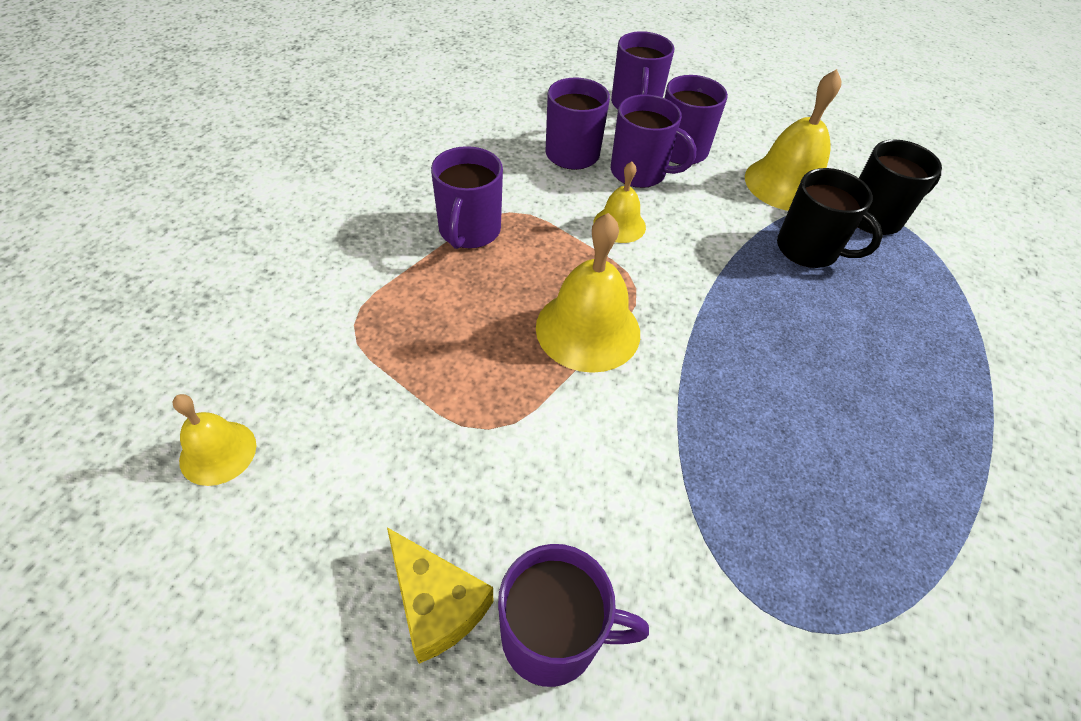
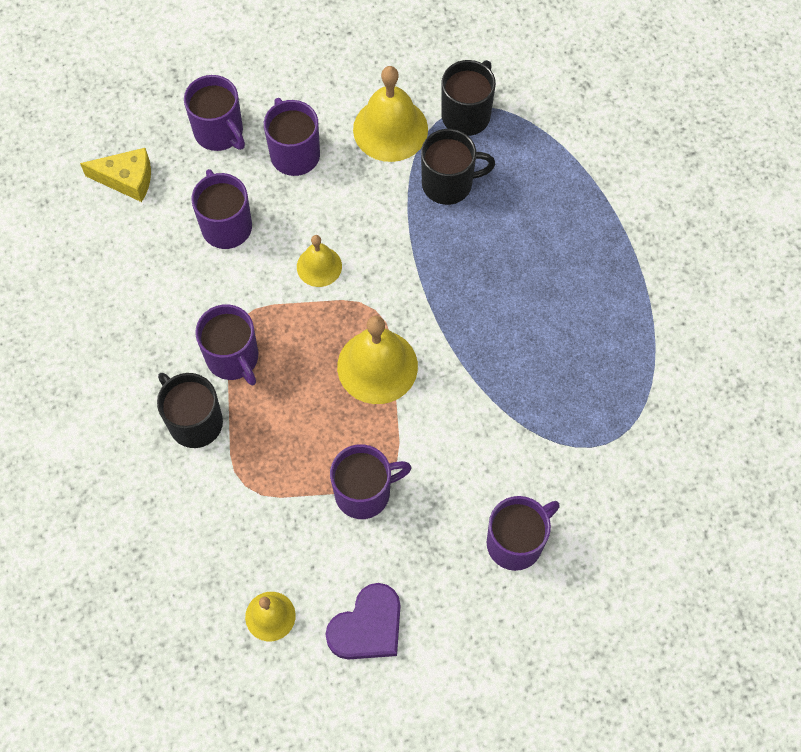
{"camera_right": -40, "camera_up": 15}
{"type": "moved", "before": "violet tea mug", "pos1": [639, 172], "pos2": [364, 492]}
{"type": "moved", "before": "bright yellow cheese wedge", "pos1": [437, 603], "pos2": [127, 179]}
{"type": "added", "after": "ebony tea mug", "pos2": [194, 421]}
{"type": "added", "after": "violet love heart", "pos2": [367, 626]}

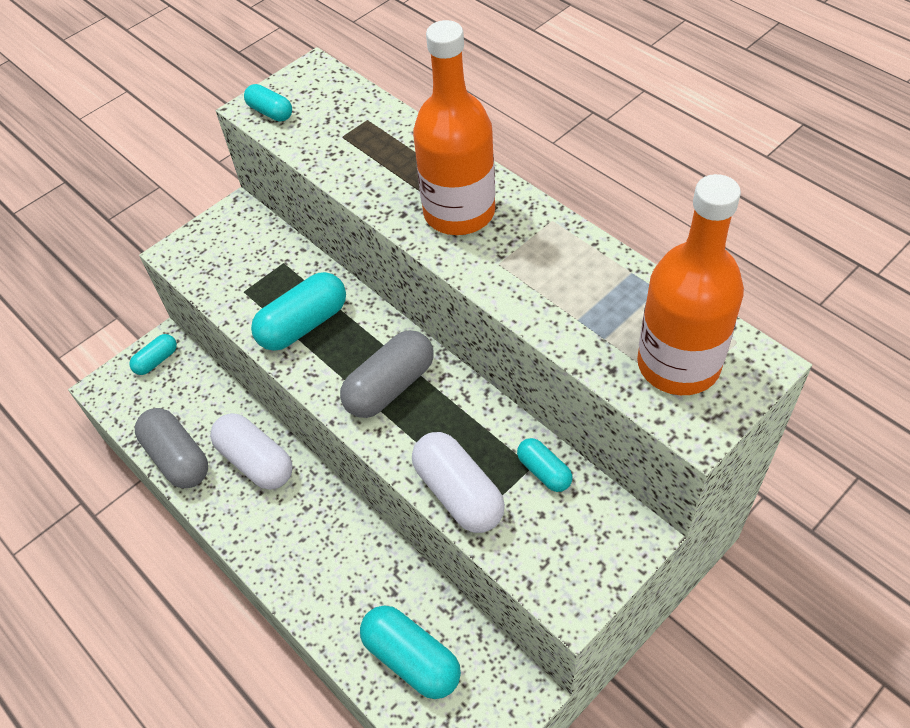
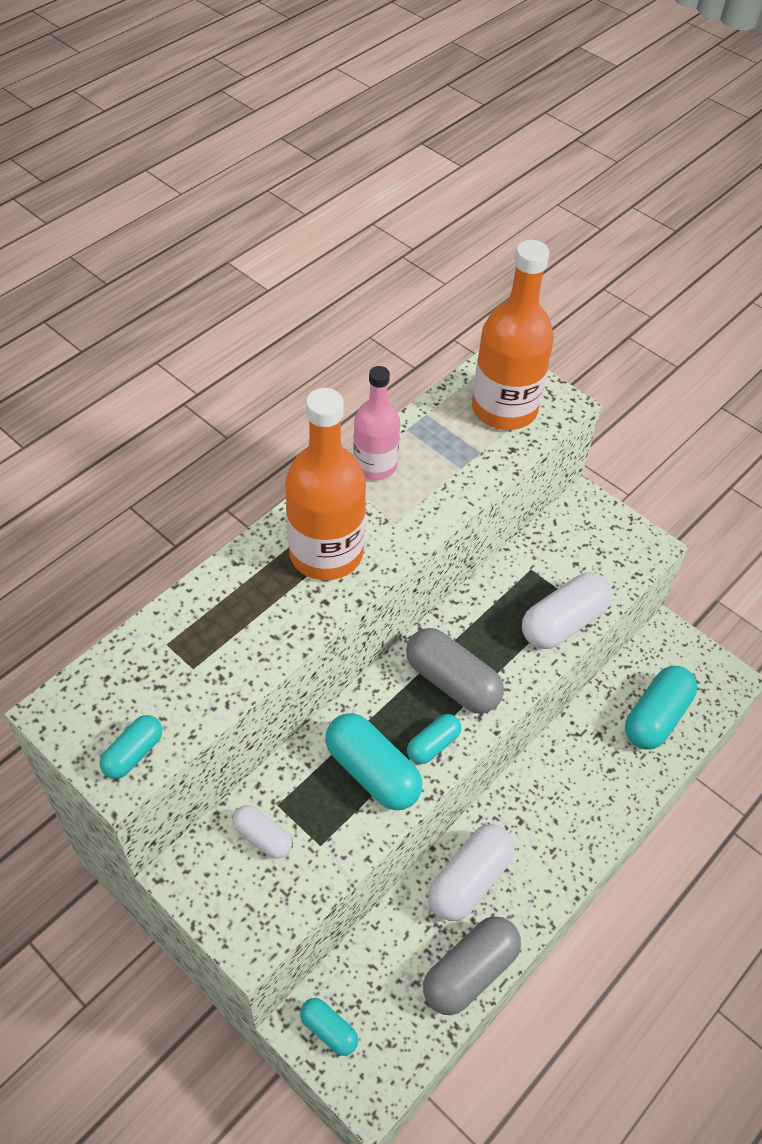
{"camera_right": -100, "camera_up": 0}
{"type": "moved", "before": "turquoise capsule", "pos1": [544, 471], "pos2": [433, 745]}
{"type": "added", "after": "rosy flask", "pos2": [375, 465]}
{"type": "added", "after": "snow-white capsule", "pos2": [262, 837]}

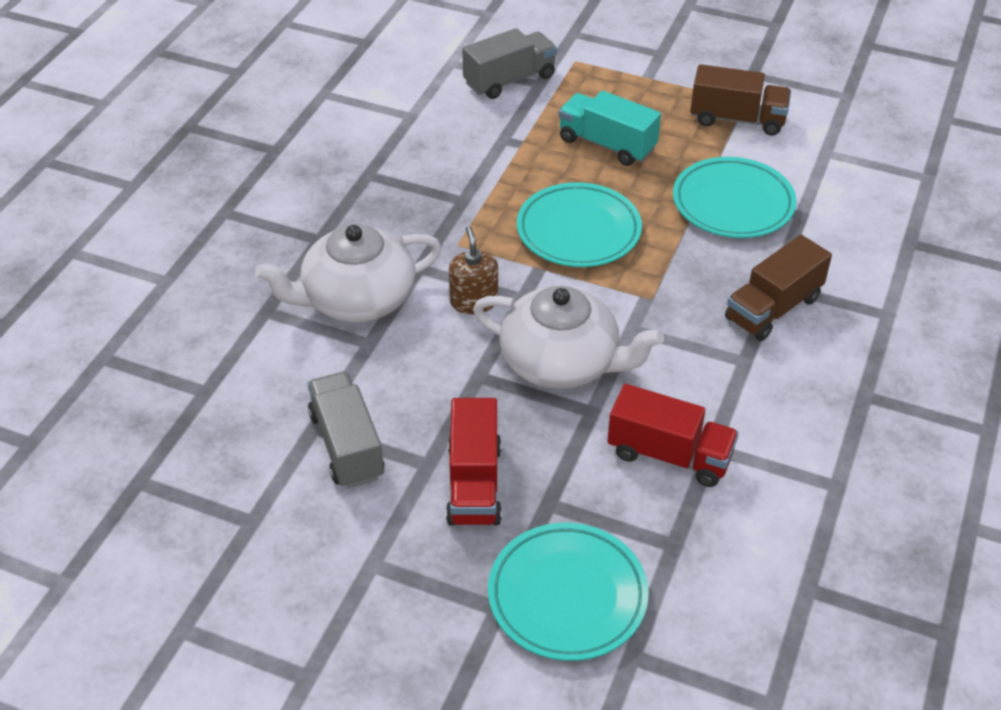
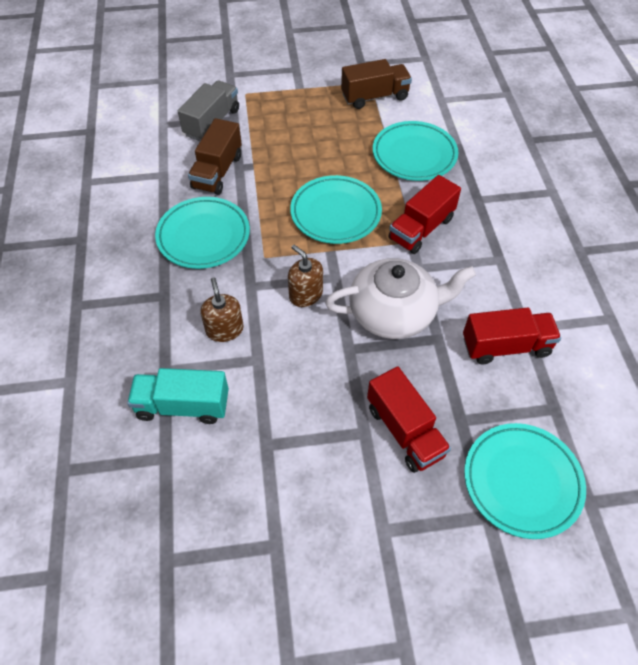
{"camera_right": -30, "camera_up": 10}
{"type": "moved", "before": "turquoise truck", "pos1": [607, 144], "pos2": [183, 406]}
{"type": "replaced", "before": "snow-white china teapot", "after": "dark brown pump bottle", "pos1": [357, 299], "pos2": [224, 329]}
{"type": "moved", "before": "dark brown truck", "pos1": [773, 308], "pos2": [217, 172]}
{"type": "removed", "before": "ash-grey truck", "pos1": [347, 445]}
{"type": "added", "after": "crimson truck", "pos2": [421, 229]}
{"type": "added", "after": "turquoise dinner plate", "pos2": [203, 236]}

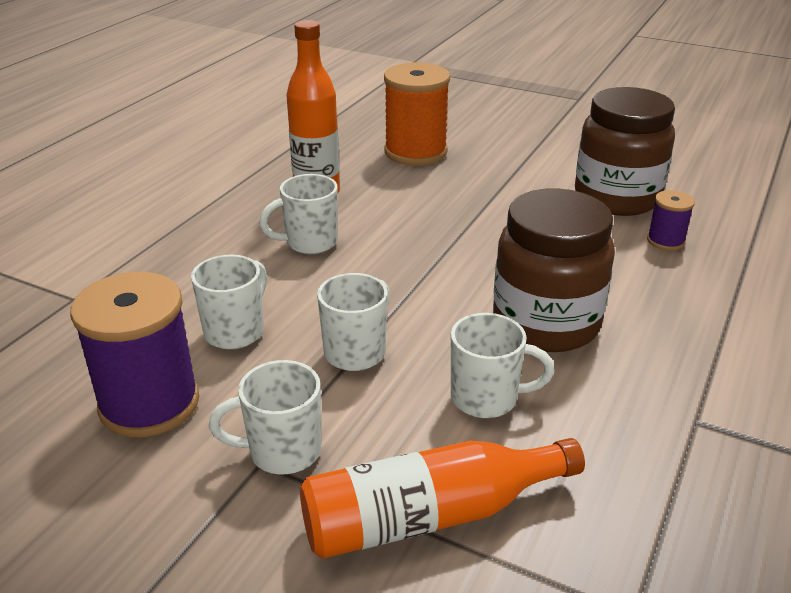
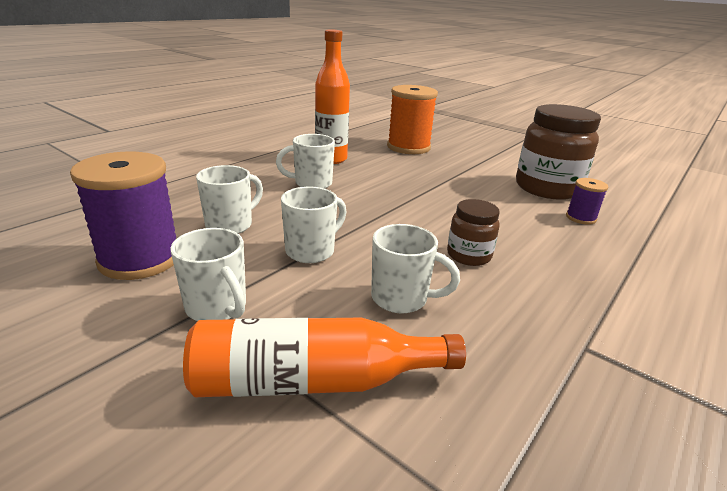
{"camera_right": 10, "camera_up": -5}
{"type": "resized", "before": "dark brown jar", "pos1": [546, 323], "pos2": [469, 255], "scale": 0.51}
{"type": "turned", "before": "snow-white tea mug", "pos1": [282, 451], "pos2": [217, 308], "turn": -135}

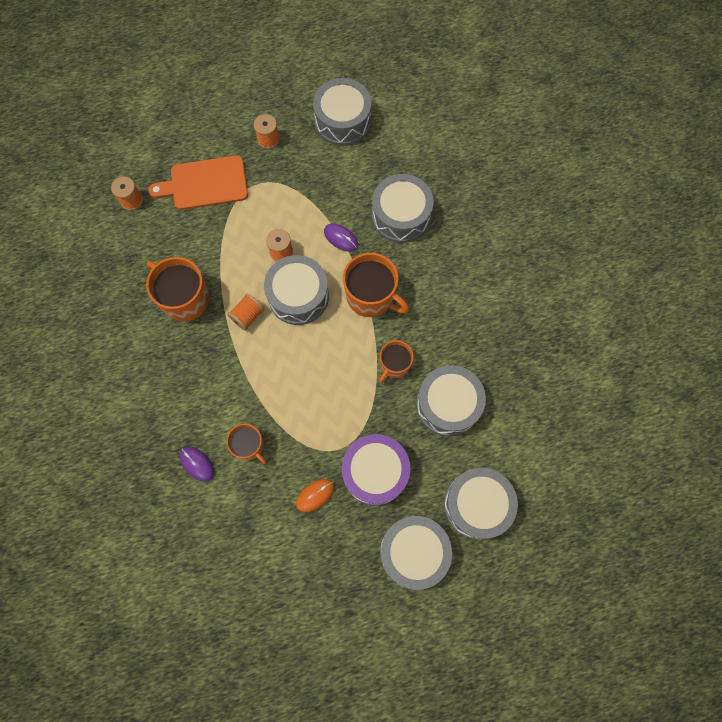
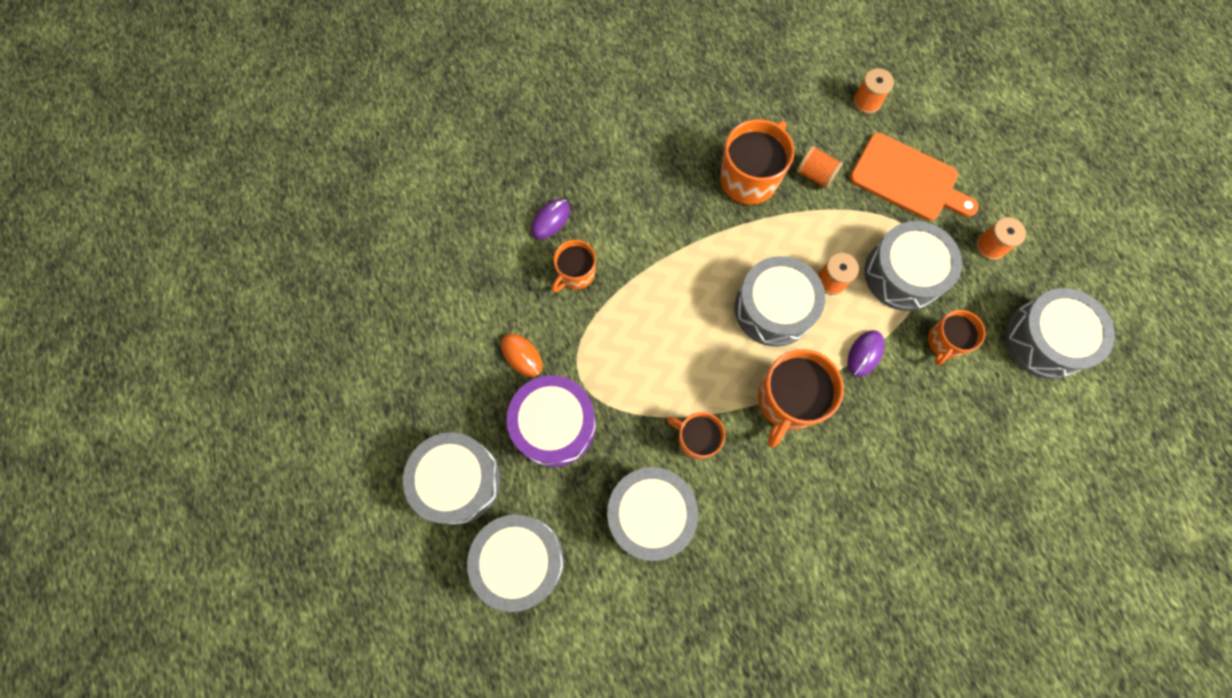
{"camera_right": 85, "camera_up": 0}
{"type": "turned", "before": "orange-coloured chopping board", "pos1": [205, 184], "pos2": [908, 179], "turn": 135}
{"type": "moved", "before": "ash-grey drum", "pos1": [401, 216], "pos2": [903, 274]}
{"type": "moved", "before": "orange-coloured reel of thread", "pos1": [248, 316], "pos2": [815, 175]}
{"type": "added", "after": "orange-coloured tea mug", "pos2": [944, 342]}

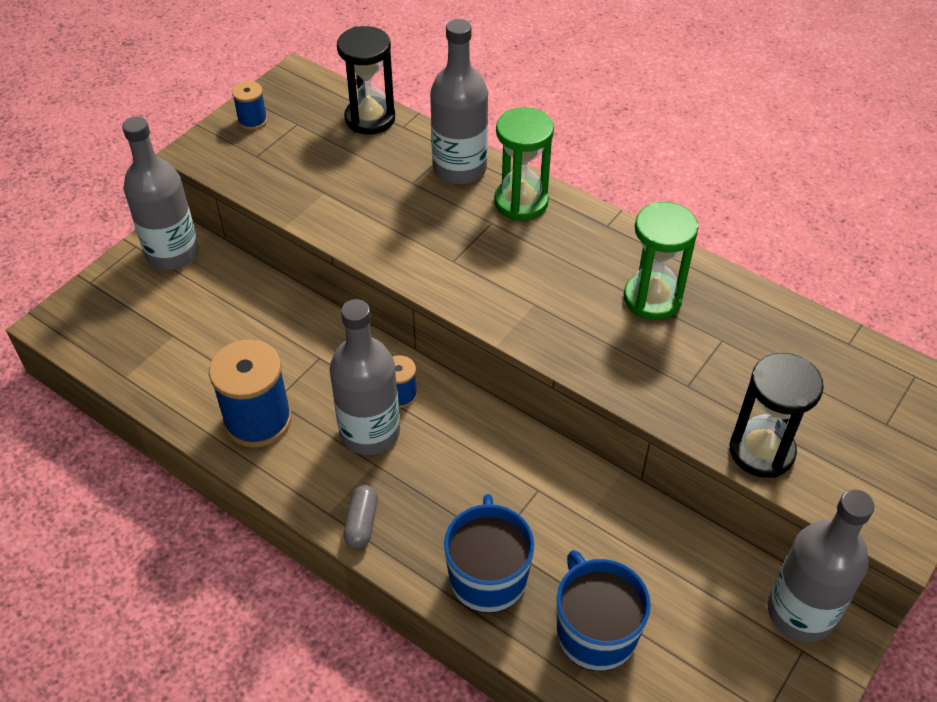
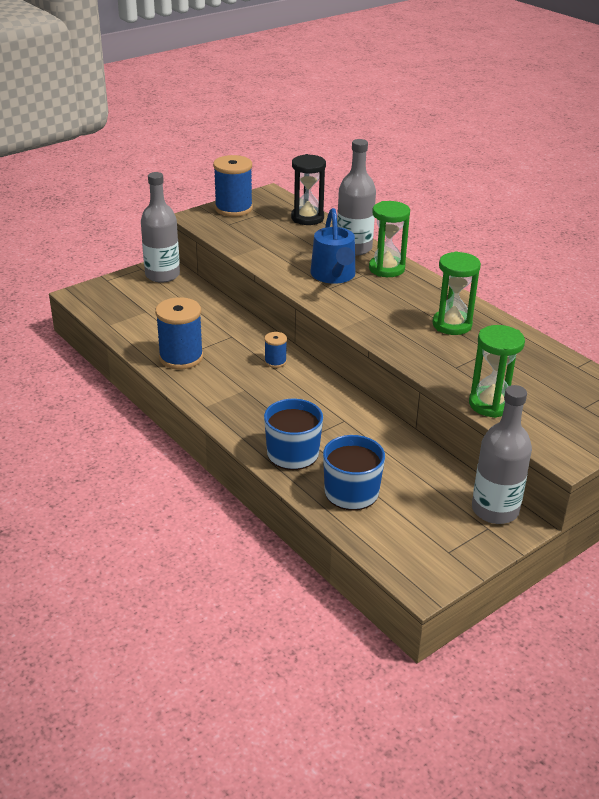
{"camera_right": 15, "camera_up": -15}
{"type": "resized", "before": "blue reel of thread", "pos1": [252, 121], "pos2": [233, 208], "scale": 1.99}
{"type": "removed", "before": "ash-grey flask", "pos1": [370, 432]}
{"type": "recoloured", "before": "ebony sandglass", "after": "leaf-green sandglass", "pos1": [761, 451], "pos2": [490, 404]}
{"type": "removed", "before": "ash-grey capsule", "pos1": [361, 523]}
{"type": "added", "after": "blue sprinkling can", "pos2": [334, 276]}

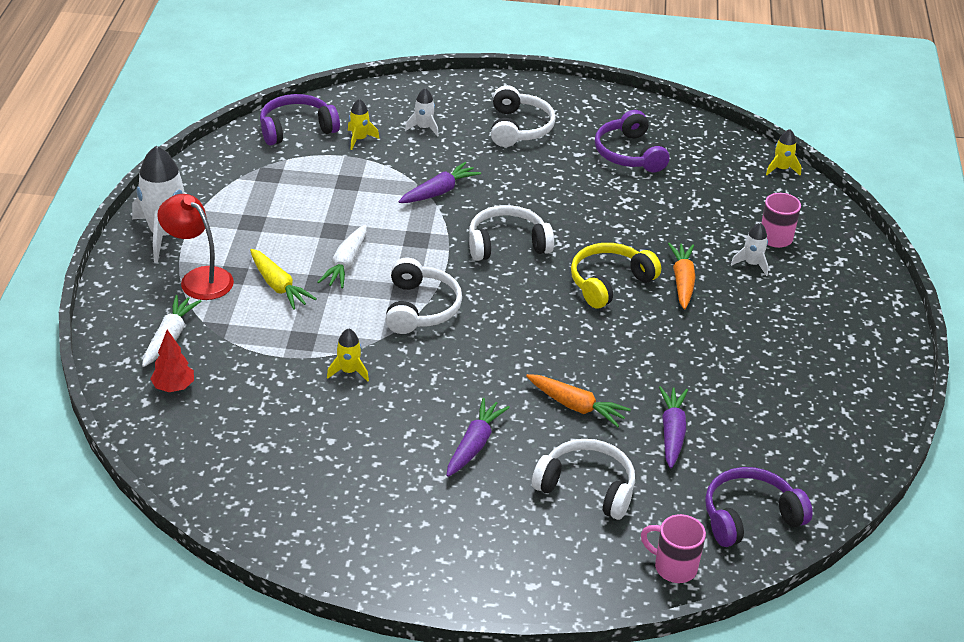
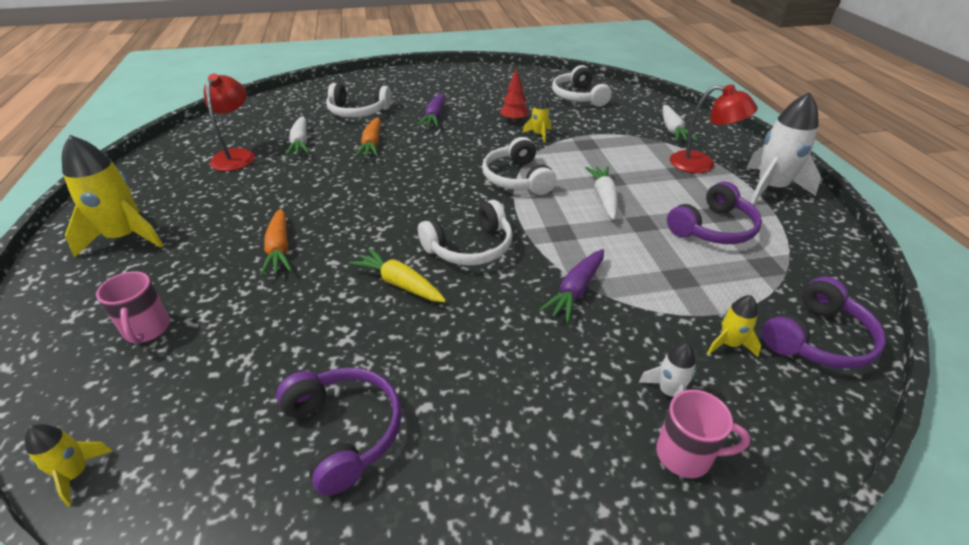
{"camera_right": 165, "camera_up": 0}
{"type": "moved", "before": "snow-white over-ear headphones", "pos1": [519, 128], "pos2": [578, 97]}
{"type": "removed", "before": "snow-white toy rocket", "pos1": [751, 264]}
{"type": "removed", "before": "bright yellow over-ear headphones", "pos1": [609, 283]}
{"type": "moved", "before": "bright yellow carrot", "pos1": [278, 286], "pos2": [399, 284]}
{"type": "moved", "before": "crimson tree", "pos1": [174, 387], "pos2": [514, 120]}
{"type": "turned", "before": "orange-coloured carrot", "pos1": [576, 406], "pos2": [372, 144], "turn": -105}
{"type": "recoloured", "before": "violet carrot", "after": "snow-white carrot", "pos1": [672, 433], "pos2": [300, 143]}
{"type": "moved", "before": "violet over-ear headphones", "pos1": [749, 516], "pos2": [713, 228]}
{"type": "moved", "before": "rosy tea mug", "pos1": [673, 567], "pos2": [686, 455]}
{"type": "added", "after": "crimson desk lamp", "pos2": [237, 155]}
{"type": "added", "after": "bright yellow toy rocket", "pos2": [125, 237]}

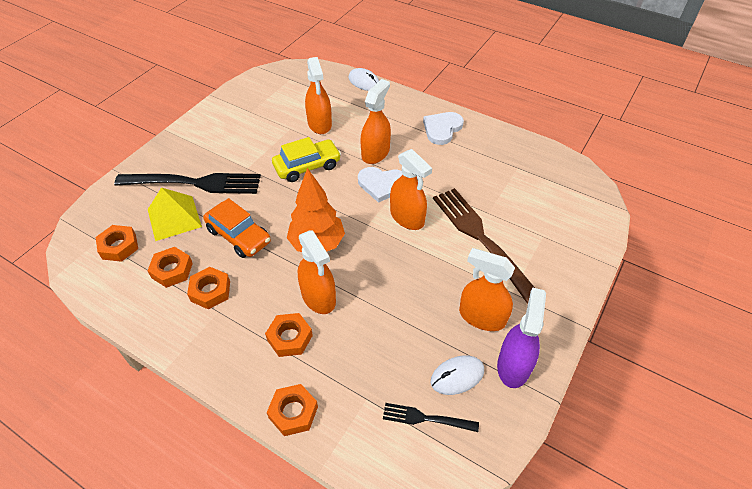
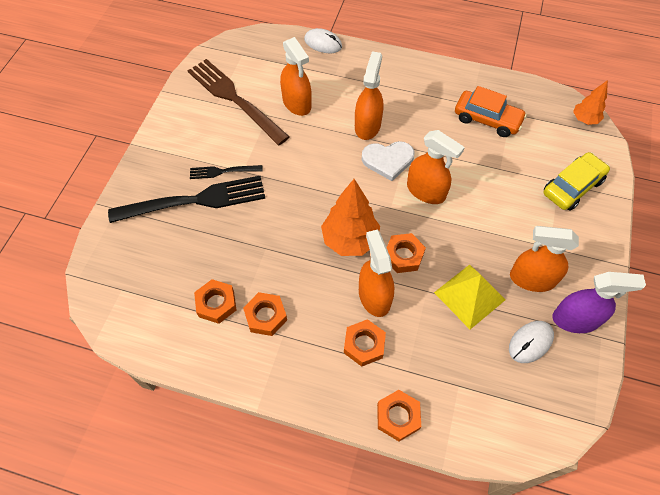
{"camera_right": -15, "camera_up": 10}
{"type": "removed", "before": "snow-white love heart", "pos1": [442, 129]}
{"type": "moved", "before": "bright yellow automobile", "pos1": [307, 166], "pos2": [572, 187]}
{"type": "moved", "before": "bright yellow solid pyramid", "pos1": [174, 218], "pos2": [469, 296]}
{"type": "moved", "before": "dark brown dinner fork", "pos1": [481, 239], "pos2": [235, 99]}
{"type": "moved", "before": "orange-coloured automobile", "pos1": [239, 236], "pos2": [487, 119]}
{"type": "moved", "before": "orange-coloured hex nut", "pos1": [119, 246], "pos2": [403, 256]}
{"type": "turned", "before": "orange-coloured sprayer", "pos1": [318, 297], "pos2": [374, 296], "turn": -150}
{"type": "turned", "before": "violet sprayer", "pos1": [513, 365], "pos2": [575, 319], "turn": 90}
{"type": "moved", "before": "ebony dinner fork", "pos1": [426, 418], "pos2": [223, 171]}
{"type": "added", "after": "orange-coloured tree", "pos2": [584, 120]}

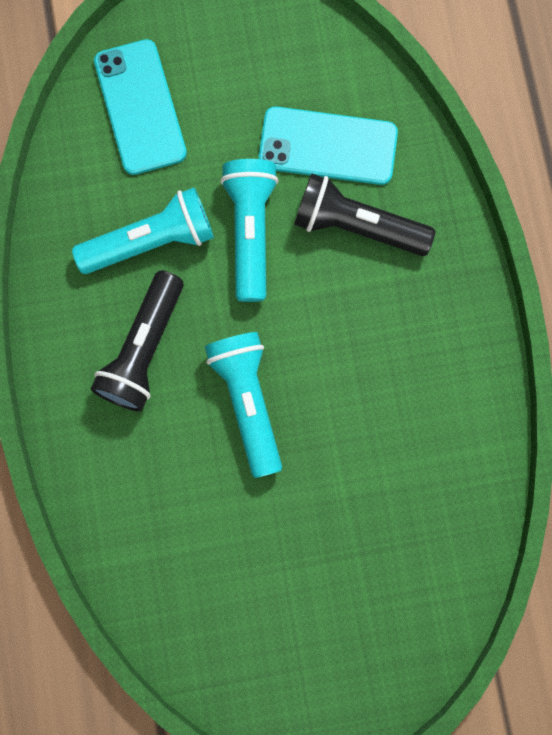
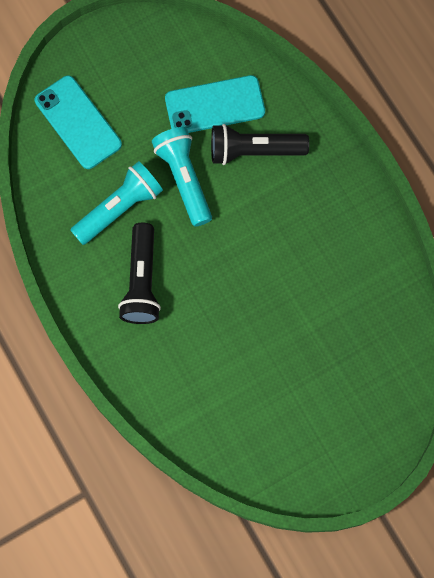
{"camera_right": -20, "camera_up": -5}
{"type": "removed", "before": "turquoise flashlight", "pos1": [247, 401]}

